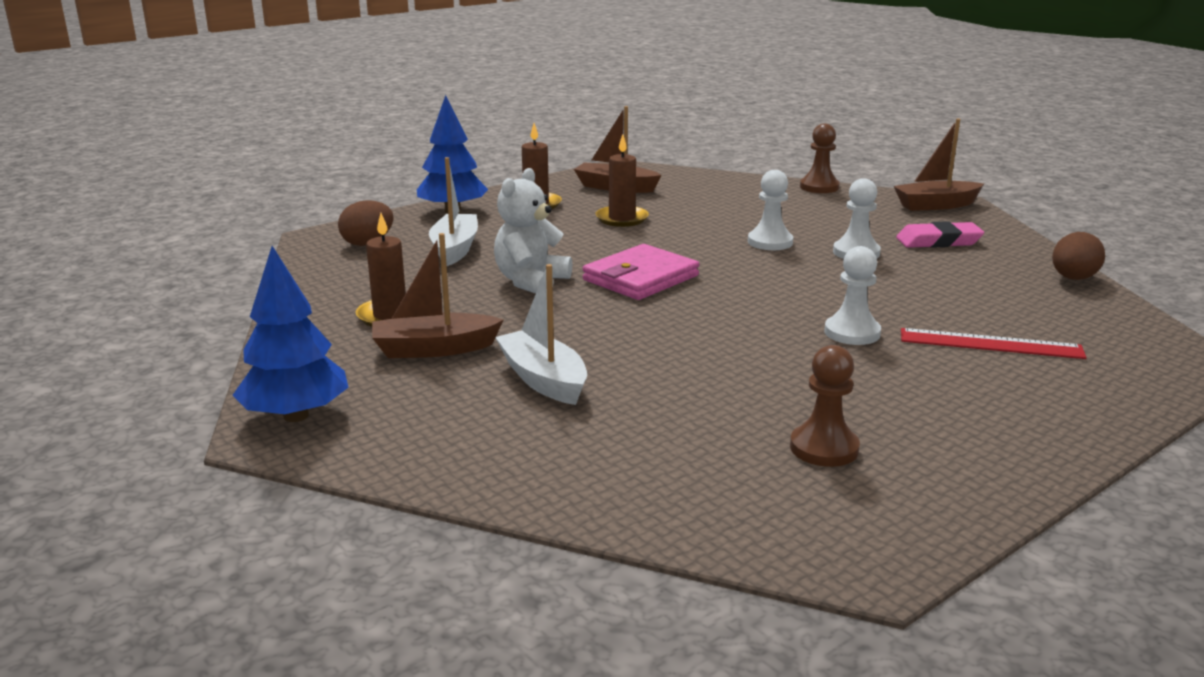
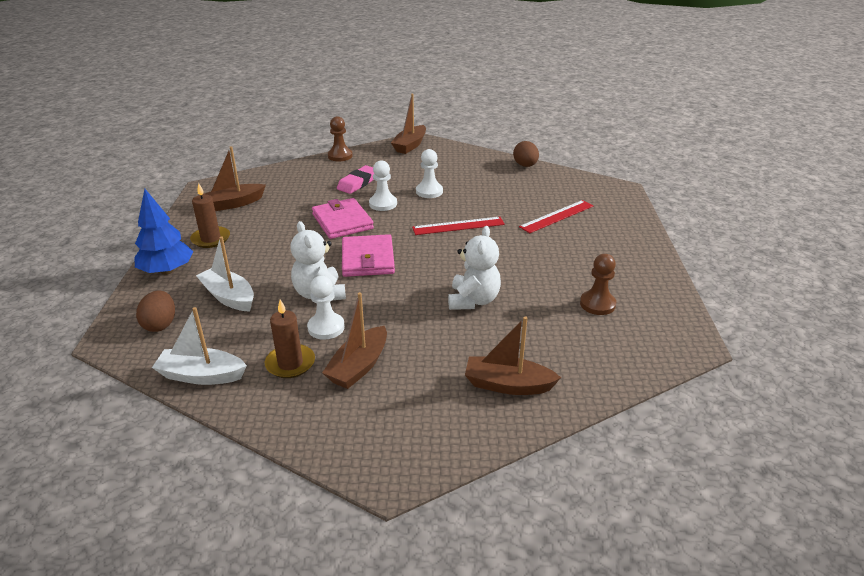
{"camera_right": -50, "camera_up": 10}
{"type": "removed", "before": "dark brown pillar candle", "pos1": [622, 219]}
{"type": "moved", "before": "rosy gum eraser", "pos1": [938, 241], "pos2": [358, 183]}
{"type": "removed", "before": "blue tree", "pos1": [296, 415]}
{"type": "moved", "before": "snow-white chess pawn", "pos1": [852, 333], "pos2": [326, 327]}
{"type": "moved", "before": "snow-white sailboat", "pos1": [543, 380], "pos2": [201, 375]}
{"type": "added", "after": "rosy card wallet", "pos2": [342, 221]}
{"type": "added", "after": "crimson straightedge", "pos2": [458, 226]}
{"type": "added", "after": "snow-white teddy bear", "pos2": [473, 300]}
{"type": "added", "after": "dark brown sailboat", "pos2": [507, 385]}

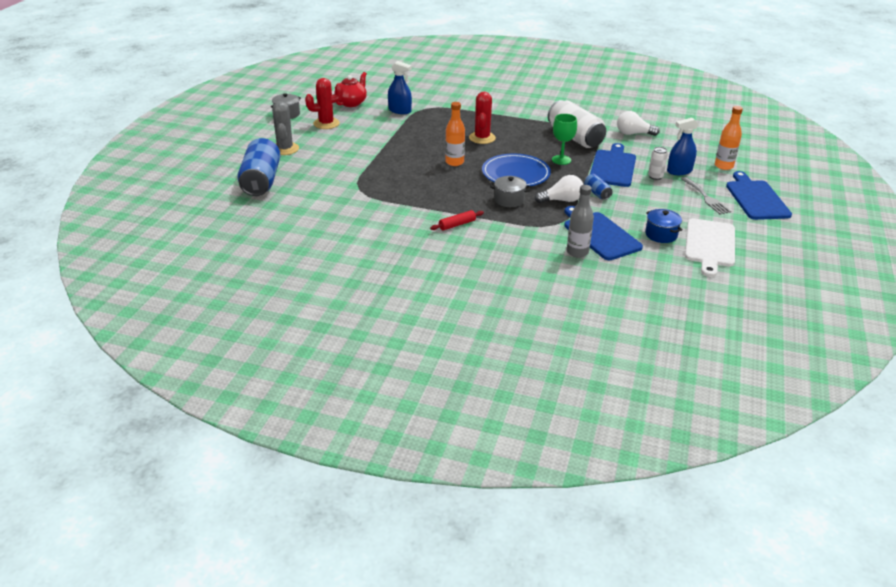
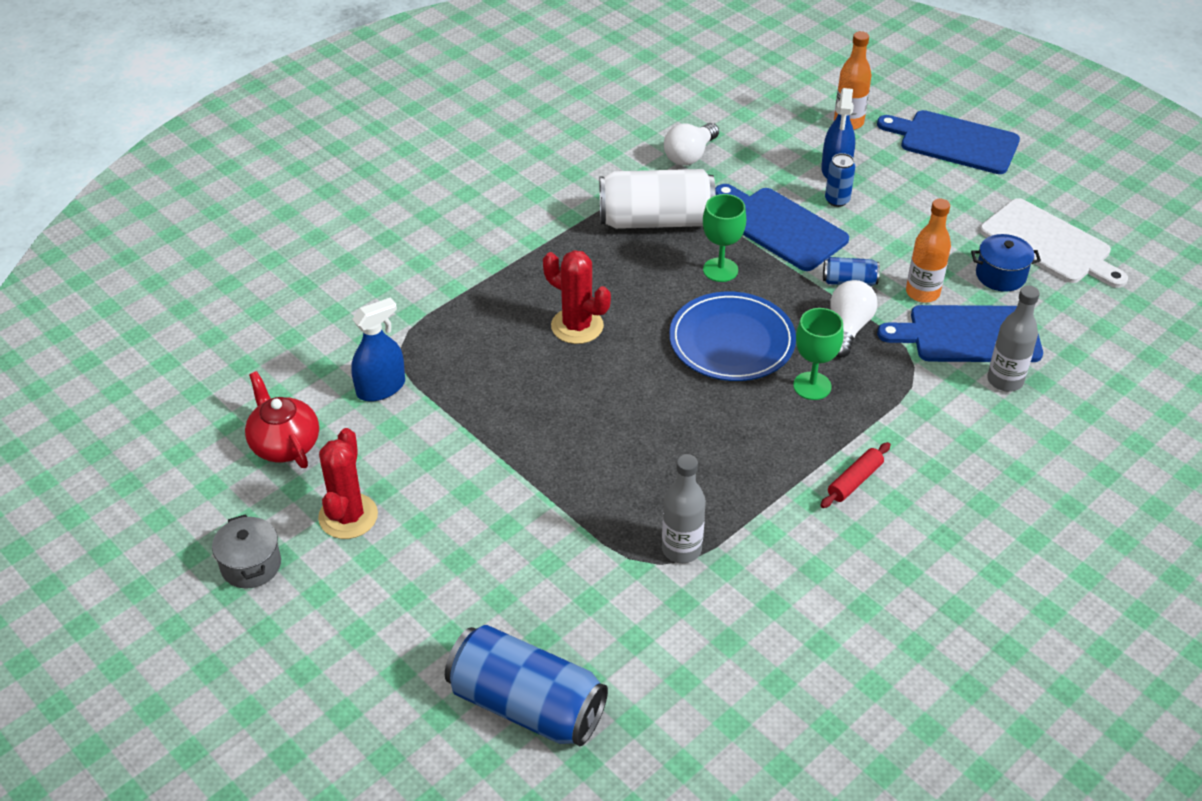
{"camera_right": -60, "camera_up": 10}
{"type": "removed", "before": "ash-grey cactus", "pos1": [285, 149]}
{"type": "moved", "before": "orange-coloured flask", "pos1": [454, 162], "pos2": [922, 293]}
{"type": "recoloured", "before": "snow-white tin", "after": "blue tin", "pos1": [655, 176], "pos2": [837, 200]}
{"type": "replaced", "before": "ash-grey pot", "after": "leaf-green wine glass", "pos1": [509, 200], "pos2": [812, 386]}
{"type": "removed", "before": "ash-grey dinner fork", "pos1": [706, 197]}
{"type": "turned", "before": "crimson dough roller", "pos1": [457, 224], "pos2": [854, 481], "turn": 45}
{"type": "added", "after": "ash-grey flask", "pos2": [681, 549]}

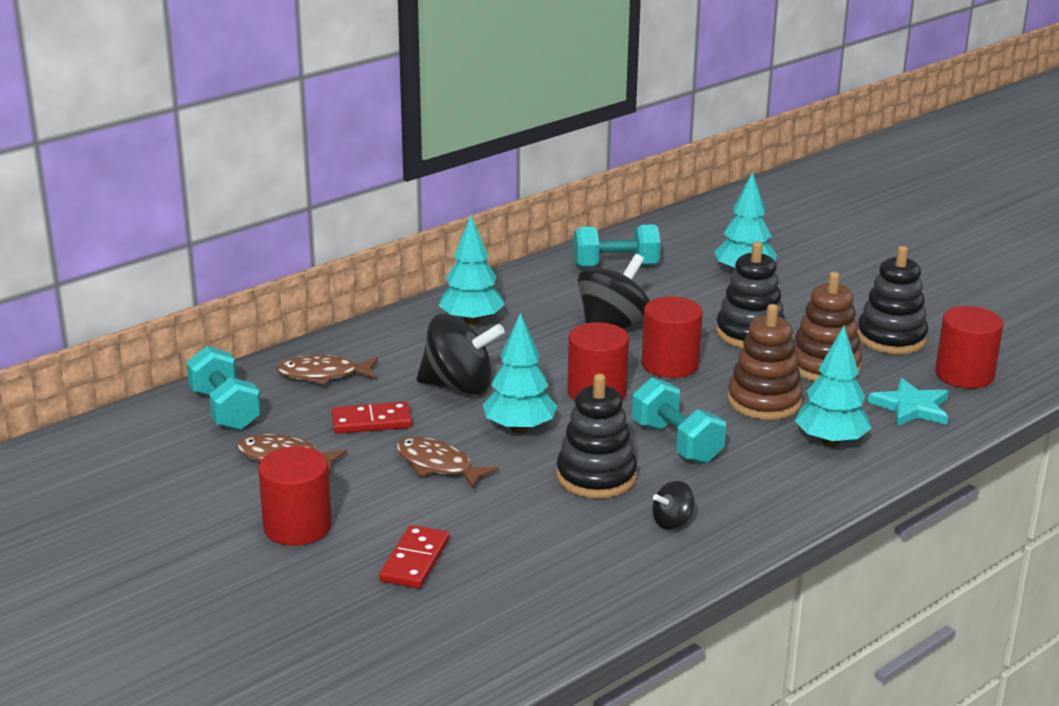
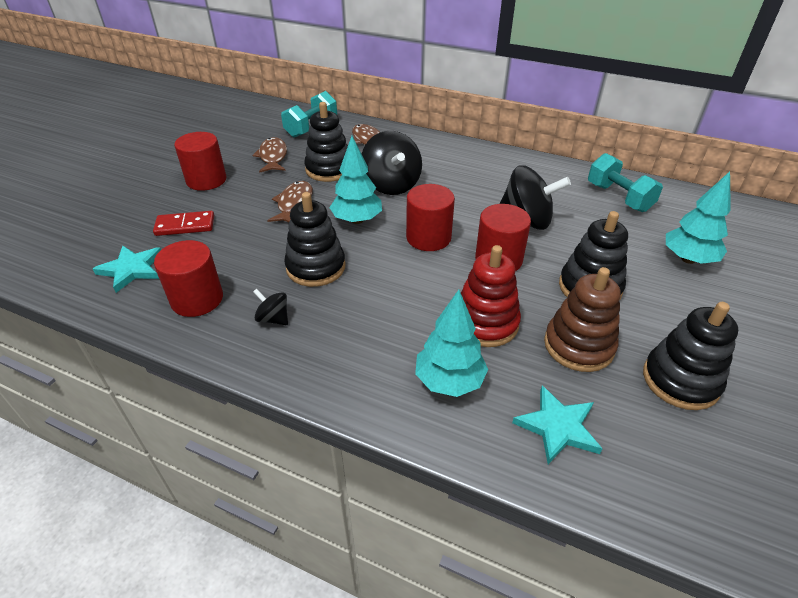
{"camera_right": 65, "camera_up": 15}
{"type": "removed", "before": "turquoise tree", "pos1": [471, 321]}
{"type": "recoloured", "before": "dark brown ring stacker", "after": "crimson ring stacker", "pos1": [764, 401], "pos2": [485, 323]}
{"type": "moved", "before": "crimson cylinder", "pos1": [964, 375], "pos2": [197, 299]}
{"type": "removed", "before": "turquoise dumbbell", "pos1": [676, 443]}
{"type": "replaced", "before": "crimson domino piece", "after": "ebony ring stacker", "pos1": [371, 421], "pos2": [329, 169]}
{"type": "added", "after": "turquoise star", "pos2": [132, 269]}

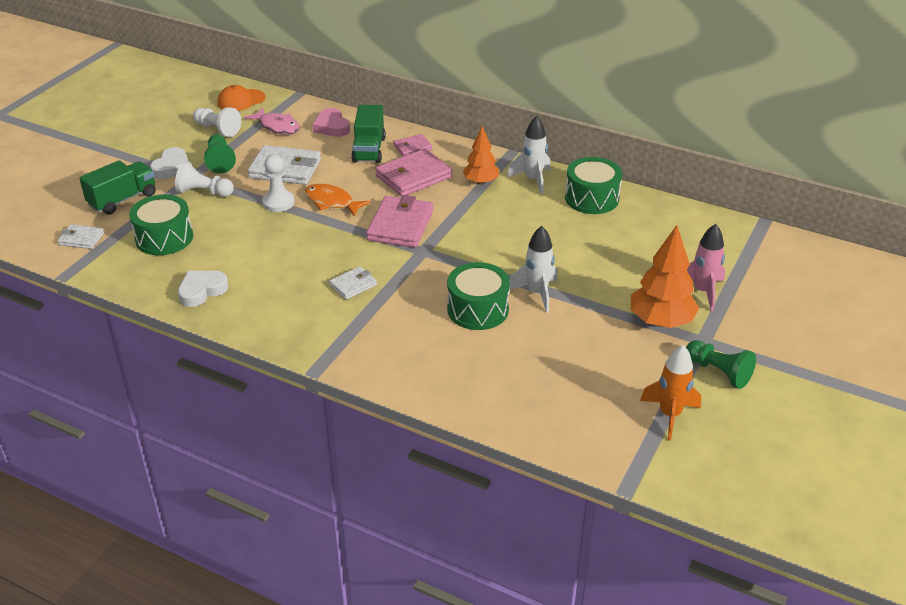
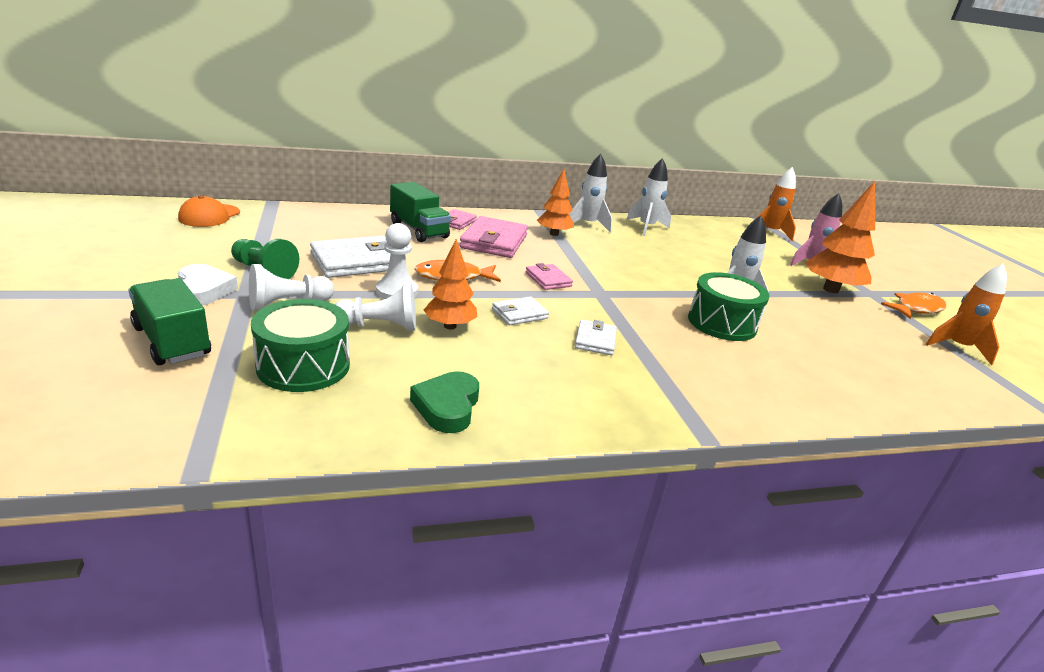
{"camera_right": -45, "camera_up": -10}
{"type": "moved", "before": "snow-white chess pawn", "pos1": [217, 129], "pos2": [380, 326]}
{"type": "removed", "before": "rosy toy fish", "pos1": [277, 126]}
{"type": "removed", "before": "rosy love heart", "pos1": [331, 127]}
{"type": "replaced", "before": "leaf-green drum", "after": "snow-white toy rocket", "pos1": [591, 198], "pos2": [646, 227]}
{"type": "turned", "before": "leaf-green truck", "pos1": [123, 200], "pos2": [172, 341], "turn": -45}
{"type": "resized", "before": "rosy card wallet", "pos1": [400, 225], "pos2": [548, 279], "scale": 0.54}
{"type": "moved", "before": "snow-white card wallet", "pos1": [81, 239], "pos2": [519, 314]}
{"type": "recoloured", "before": "snow-white love heart", "after": "leaf-green love heart", "pos1": [202, 291], "pos2": [447, 406]}
{"type": "replaced", "before": "leaf-green chess pawn", "after": "orange-coloured toy fish", "pos1": [718, 372], "pos2": [916, 309]}
{"type": "added", "after": "orange-coloured toy rocket", "pos2": [770, 232]}
{"type": "added", "after": "orange-coloured tree", "pos2": [450, 326]}

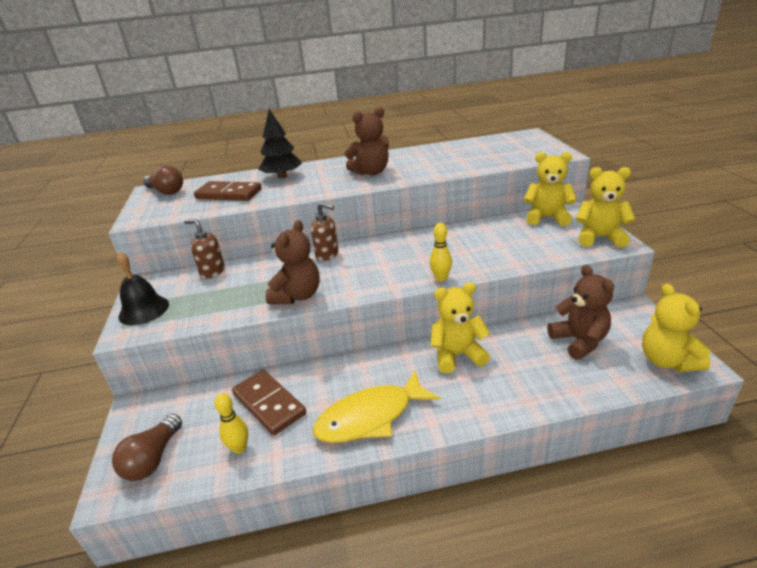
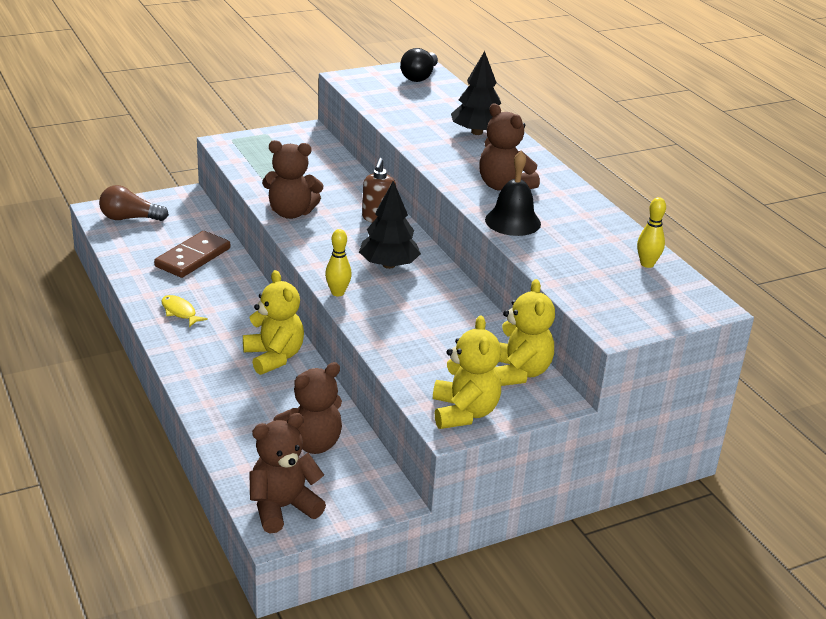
{"camera_right": 70, "camera_up": 0}
{"type": "recoloured", "before": "dark brown light bulb", "after": "ebony light bulb", "pos1": [166, 191], "pos2": [419, 76]}
{"type": "removed", "before": "dark brown domino piece", "pos1": [228, 194]}
{"type": "removed", "before": "dark brown pump bottle", "pos1": [212, 272]}
{"type": "moved", "before": "ebony hand bell", "pos1": [144, 310], "pos2": [513, 221]}
{"type": "recoloured", "before": "bright yellow teddy bear", "after": "dark brown teddy bear", "pos1": [667, 361], "pos2": [283, 508]}
{"type": "resized", "before": "bright yellow toy fish", "pos1": [370, 417], "pos2": [180, 312], "scale": 0.48}
{"type": "moved", "before": "bright yellow skittle", "pos1": [239, 448], "pos2": [647, 264]}
{"type": "added", "after": "ebony tree", "pos2": [389, 265]}

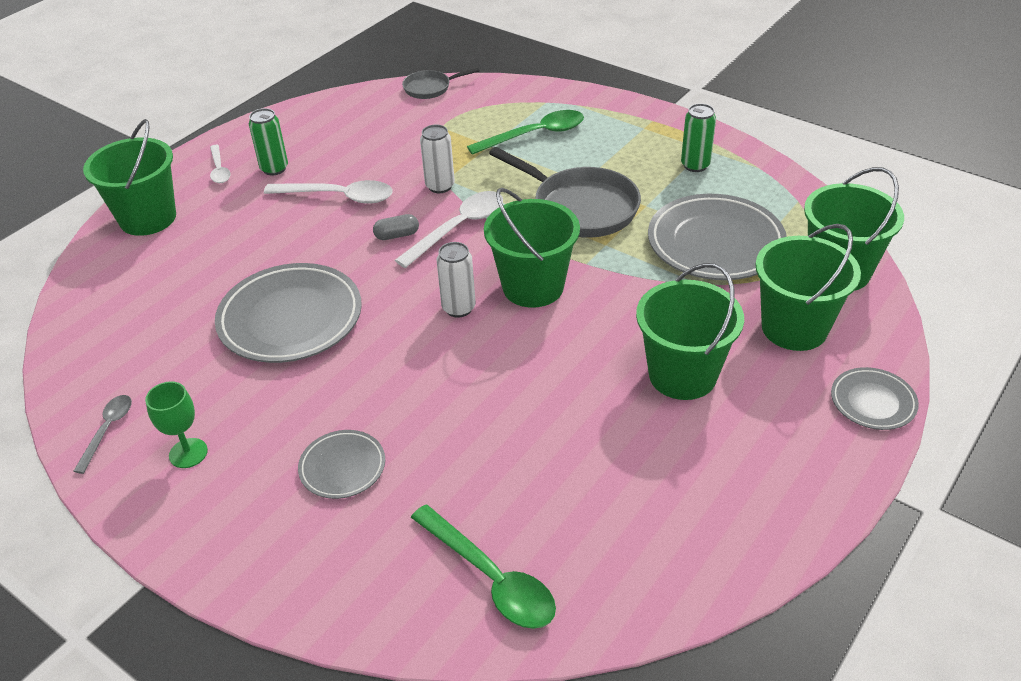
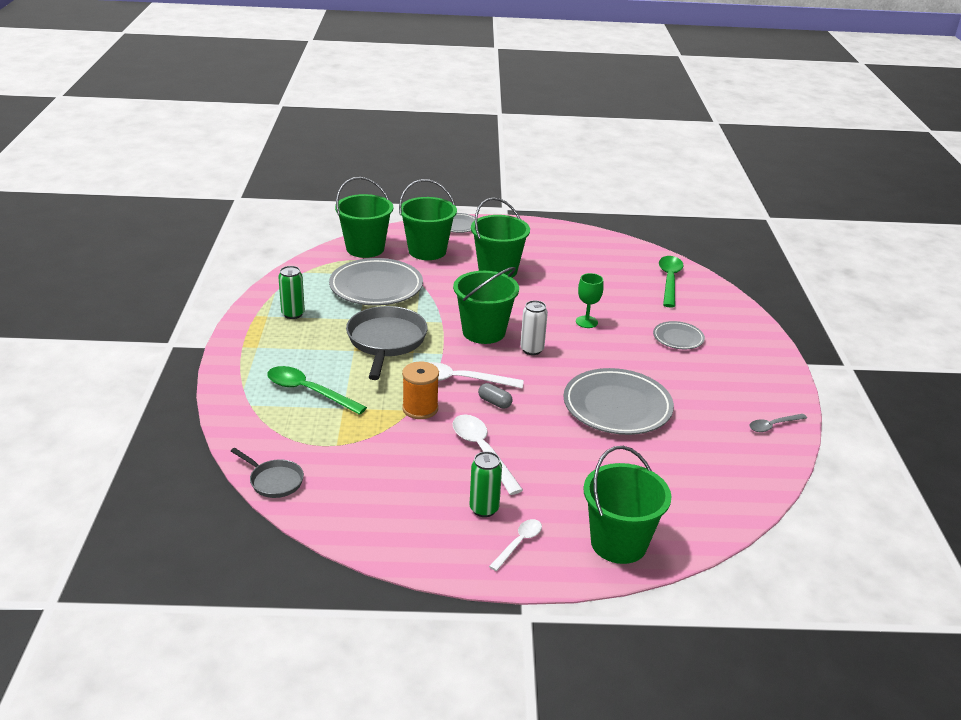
{"camera_right": -130, "camera_up": -10}
{"type": "replaced", "before": "snow-white tin", "after": "orange-coloured reel of thread", "pos1": [440, 186], "pos2": [420, 408]}
{"type": "moved", "before": "leaf-green wine glass", "pos1": [188, 453], "pos2": [586, 322]}

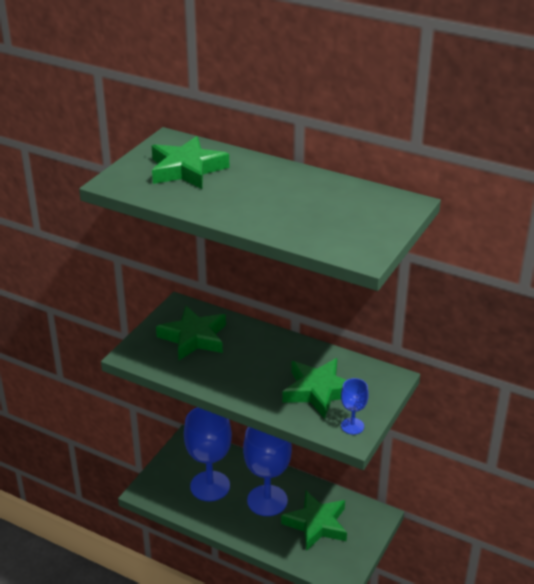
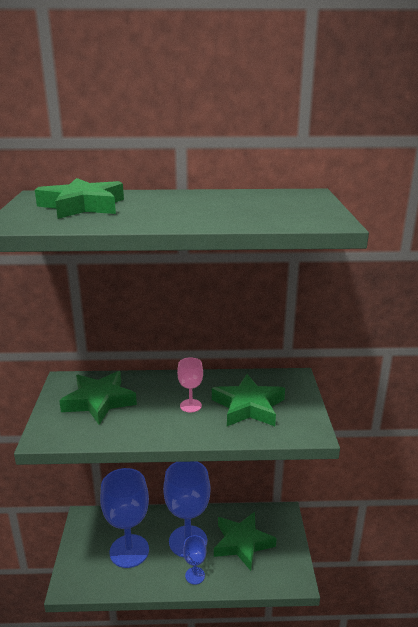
{"camera_right": -30, "camera_up": -10}
{"type": "moved", "before": "blue wine glass", "pos1": [352, 426], "pos2": [195, 575]}
{"type": "added", "after": "rosy wine glass", "pos2": [190, 405]}

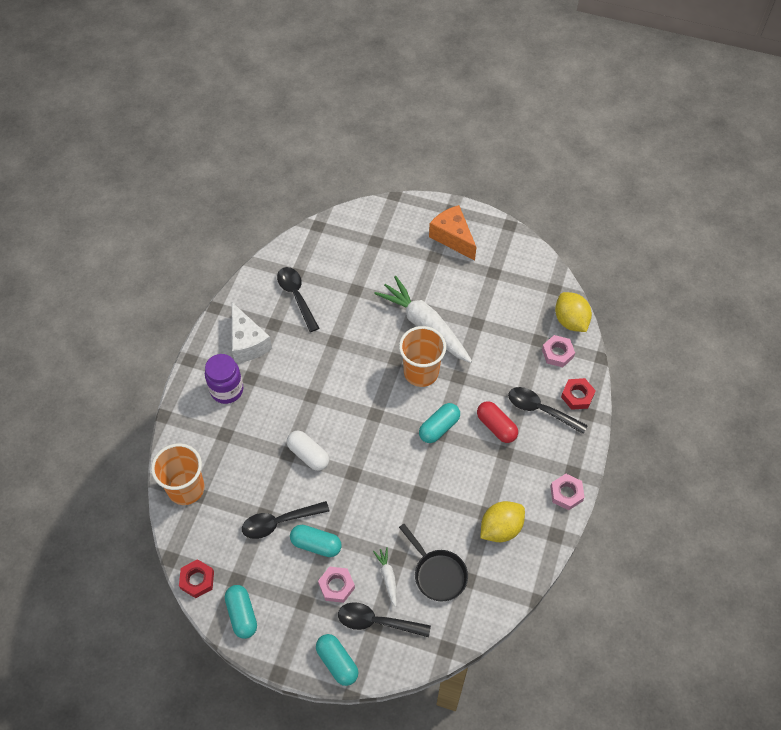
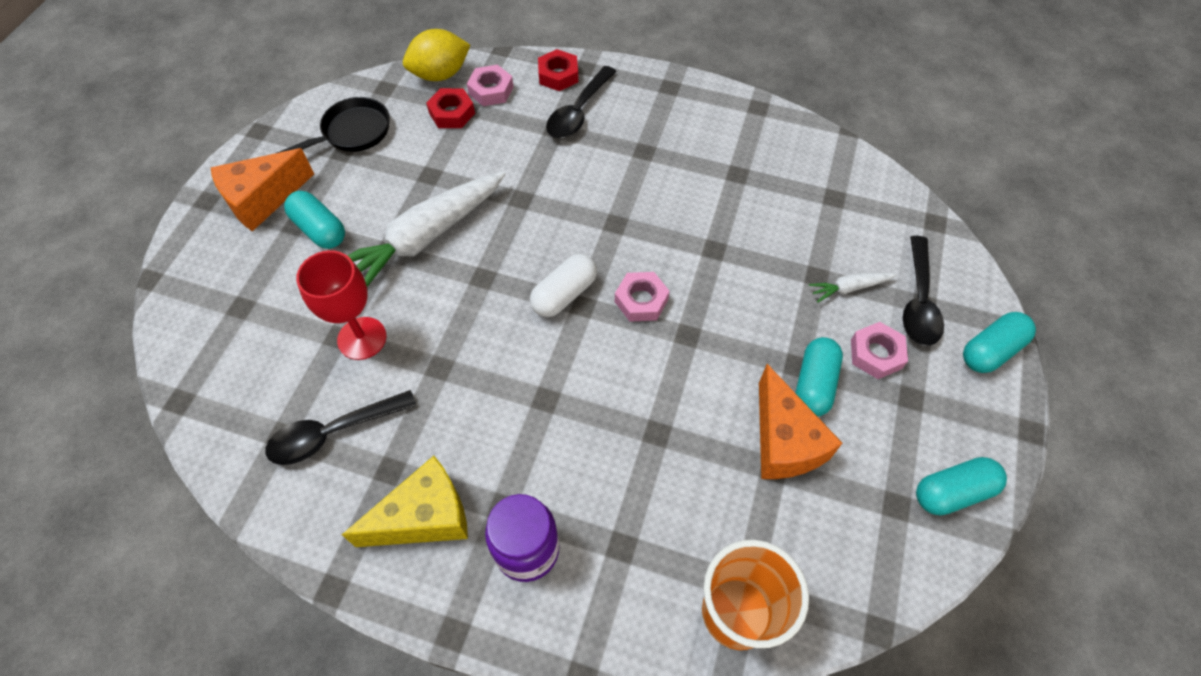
{"camera_right": -90, "camera_up": 0}
{"type": "recoloured", "before": "snow-white cheese wedge", "after": "bright yellow cheese wedge", "pos1": [247, 343], "pos2": [425, 517]}
{"type": "removed", "before": "orange-coloured tumbler", "pos1": [421, 372]}
{"type": "removed", "before": "crimson capsule", "pos1": [496, 426]}
{"type": "moved", "before": "turquoise capsule", "pos1": [439, 427], "pos2": [320, 229]}
{"type": "moved", "before": "snow-white capsule", "pos1": [308, 455], "pos2": [564, 294]}
{"type": "moved", "before": "rosy hex nut", "pos1": [566, 493], "pos2": [641, 300]}
{"type": "replaced", "before": "ebony spoon", "after": "orange-coloured cheese wedge", "pos1": [279, 522], "pos2": [783, 441]}
{"type": "removed", "before": "bright yellow toy lemon", "pos1": [500, 528]}
{"type": "moved", "before": "ebony frying pan", "pos1": [437, 574], "pos2": [352, 133]}
{"type": "moved", "before": "crimson hex nut", "pos1": [197, 580], "pos2": [452, 113]}
{"type": "added", "after": "crimson wine glass", "pos2": [362, 338]}

